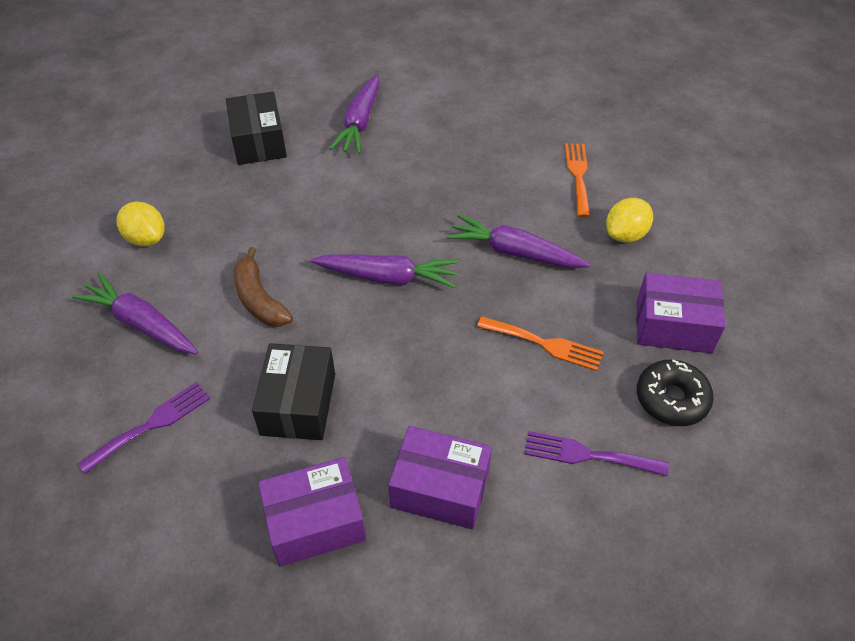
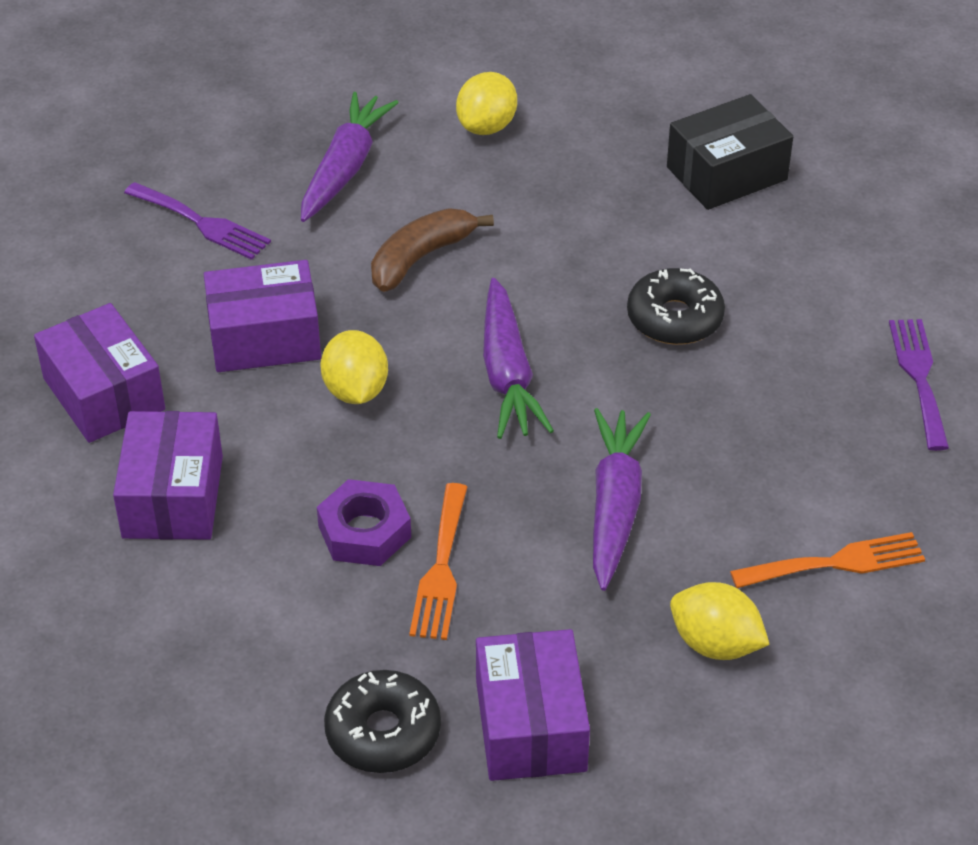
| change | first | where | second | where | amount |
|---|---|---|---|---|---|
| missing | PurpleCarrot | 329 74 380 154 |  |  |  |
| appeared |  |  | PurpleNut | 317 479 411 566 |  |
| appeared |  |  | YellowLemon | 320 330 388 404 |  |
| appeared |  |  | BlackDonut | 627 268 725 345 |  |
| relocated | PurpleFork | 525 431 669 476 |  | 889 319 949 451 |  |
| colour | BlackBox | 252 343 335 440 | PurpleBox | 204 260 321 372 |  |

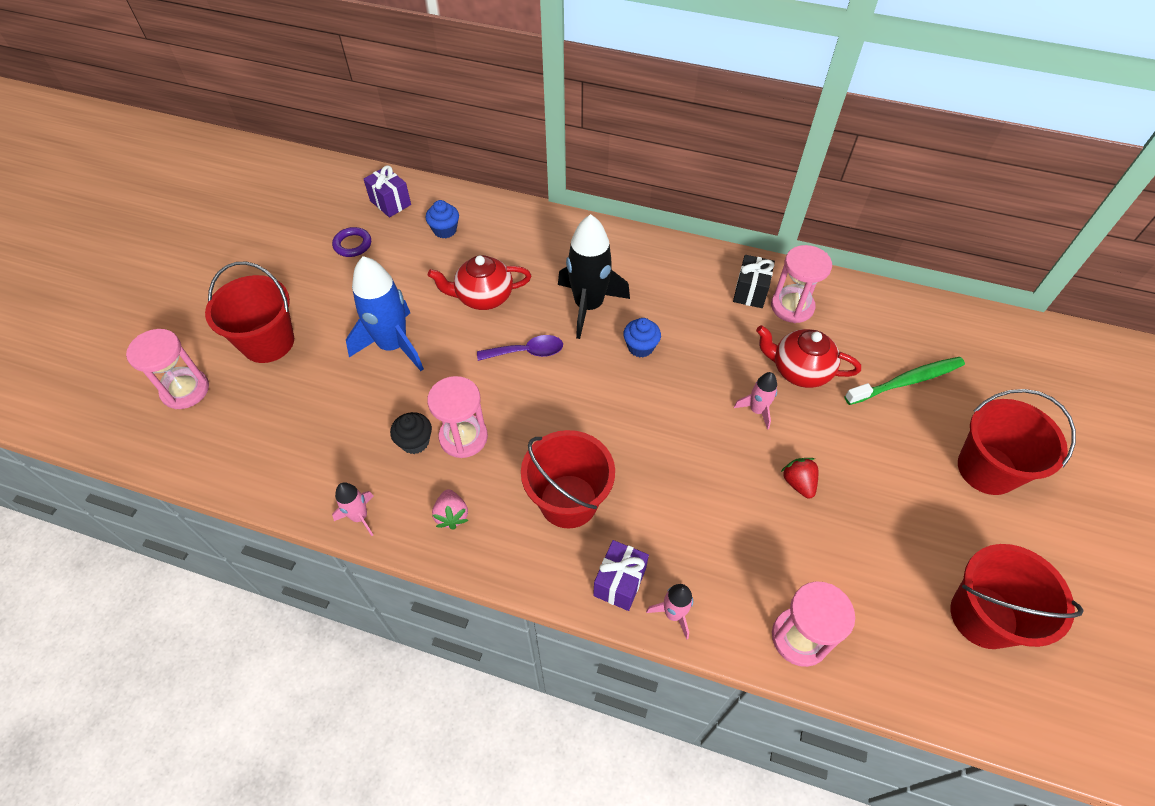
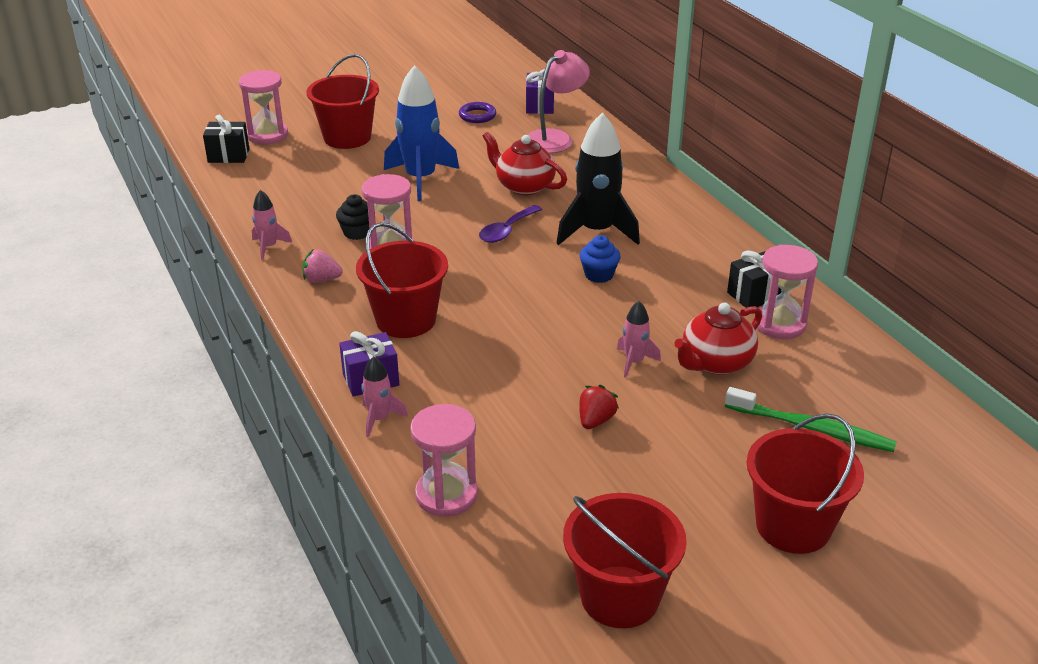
| change | first | where | second | where | amount |
|---|---|---|---|---|---|
| appeared |  |  | BlackGift | 203 115 249 163 |  |
| exchanged | BlueCupcake | 425 200 459 238 | PinkLamp | 528 50 590 153 |  |
| spun | PinkStrawberry | 432 489 469 530 |  | 303 250 343 283 | 60 degrees clockwise |
| spun | PurpleSpoon | 477 335 563 361 |  | 479 205 542 243 | 90 degrees clockwise |
| spun | RedTeapot | 756 325 861 388 |  | 674 303 762 375 | 105 degrees counterclockwise |

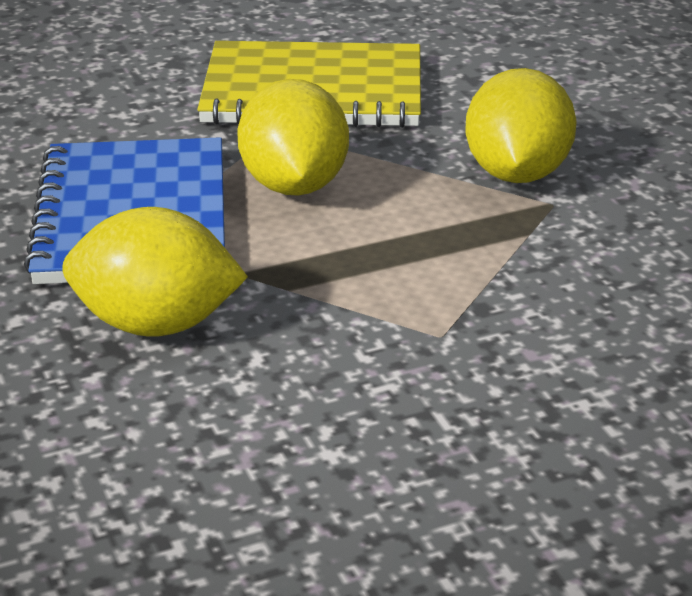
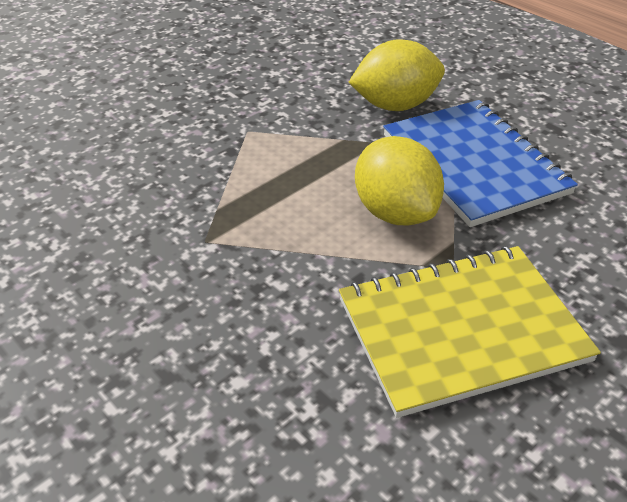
| change | first | where | second | where | amount |
|---|---|---|---|---|---|
| missing | YellowLemon | 465 68 577 183 |  |  |  |

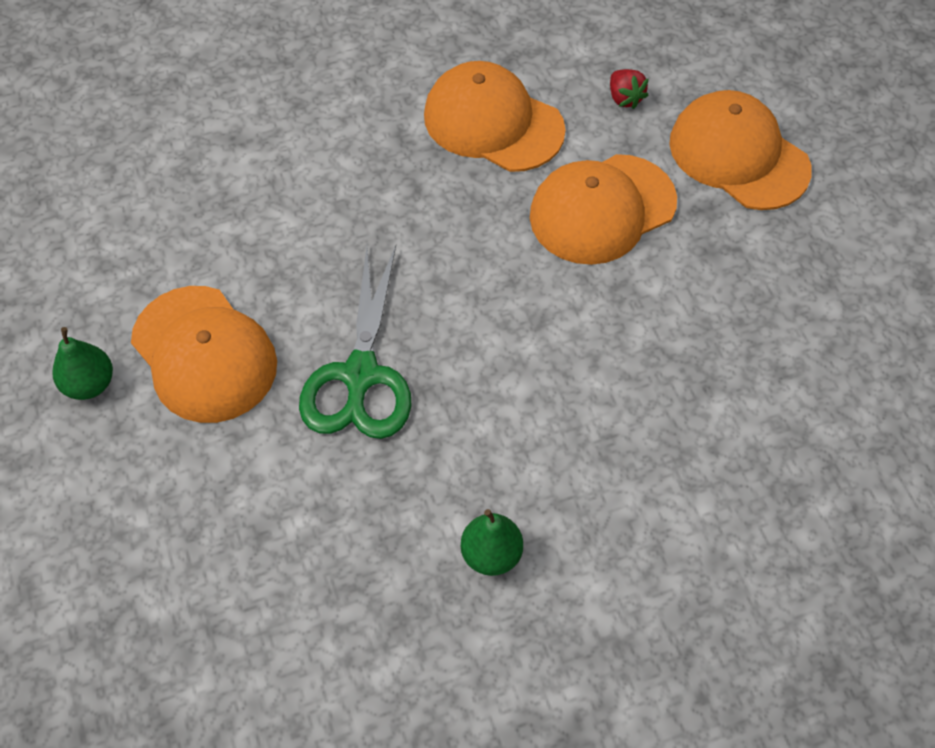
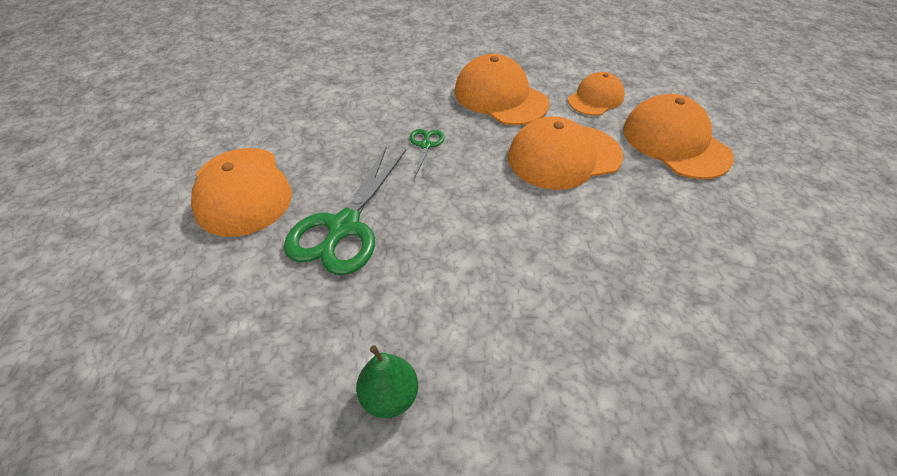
| change | first | where | second | where | amount |
|---|---|---|---|---|---|
| missing | GreenPear | 52 327 113 400 |  |  |  |
| appeared |  |  | GreenScissors | 409 129 445 179 |  |
| exchanged | RedStrawberry | 610 69 649 109 | OrangeCap | 568 72 625 116 |  |

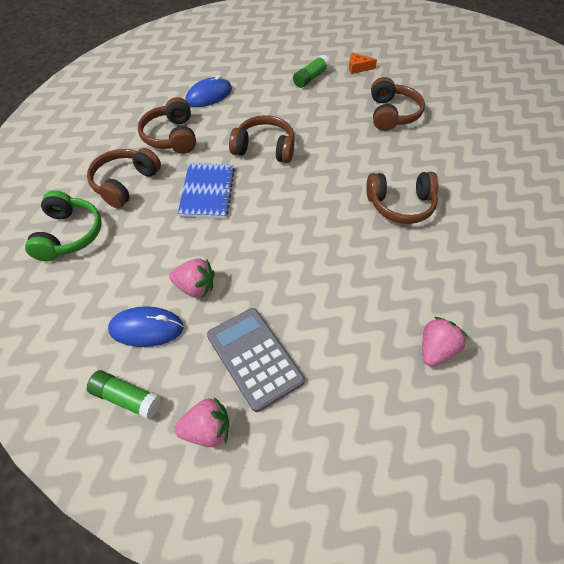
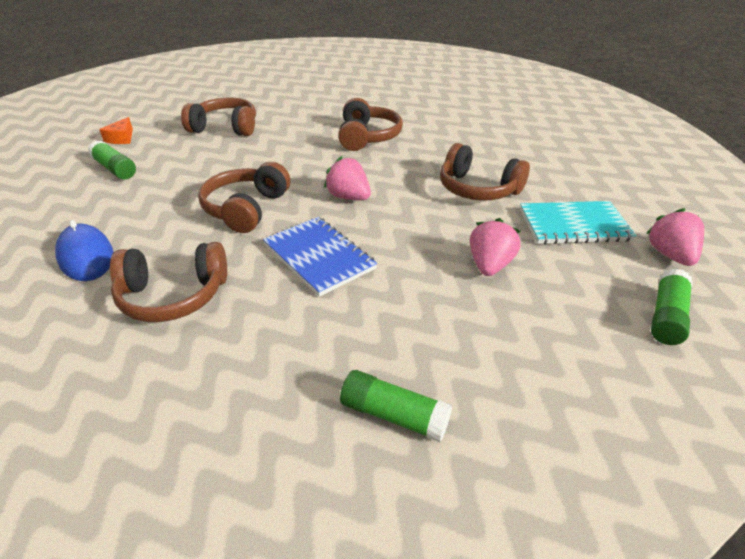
| change | first | where | second | where | amount |
|---|---|---|---|---|---|
| missing | BlueMouse | 108 306 184 347 |  |  |  |
| relocated | BrownHeadphones | 87 148 161 208 |  | 440 143 530 201 |  |
| relocated | PinkStrawberry | 422 317 468 366 |  | 324 156 371 200 |  |
| exchanged | GreenHeadphones | 25 190 102 261 | GreenGlueStick | 340 370 452 442 |  |
| exchanged | GreyCalculator | 207 308 305 412 | TurquoiseNotebook | 520 201 637 244 |  |
| spun | BlueNotebook | 178 163 235 218 |  | 263 217 377 297 | 45 degrees clockwise |

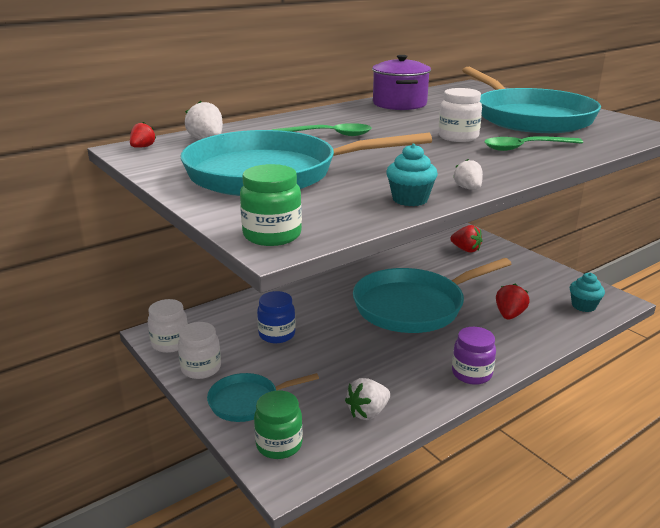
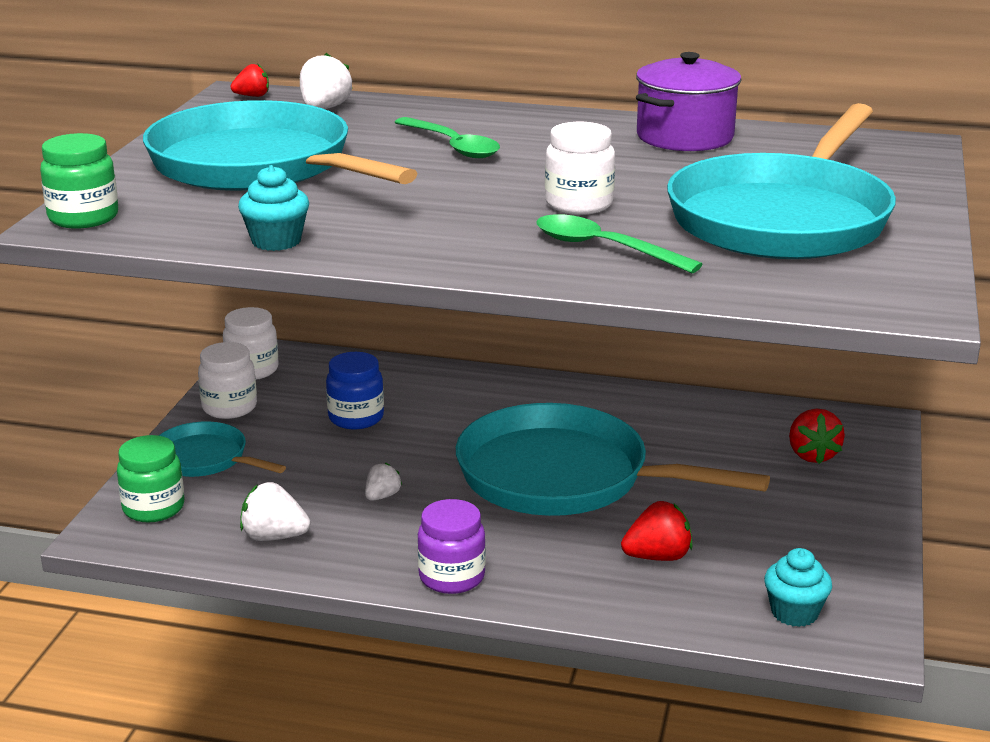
| change | first | where | second | where | amount |
|---|---|---|---|---|---|
| relocated | WhiteStrawberry | 453 159 483 190 |  | 365 463 402 501 |  |

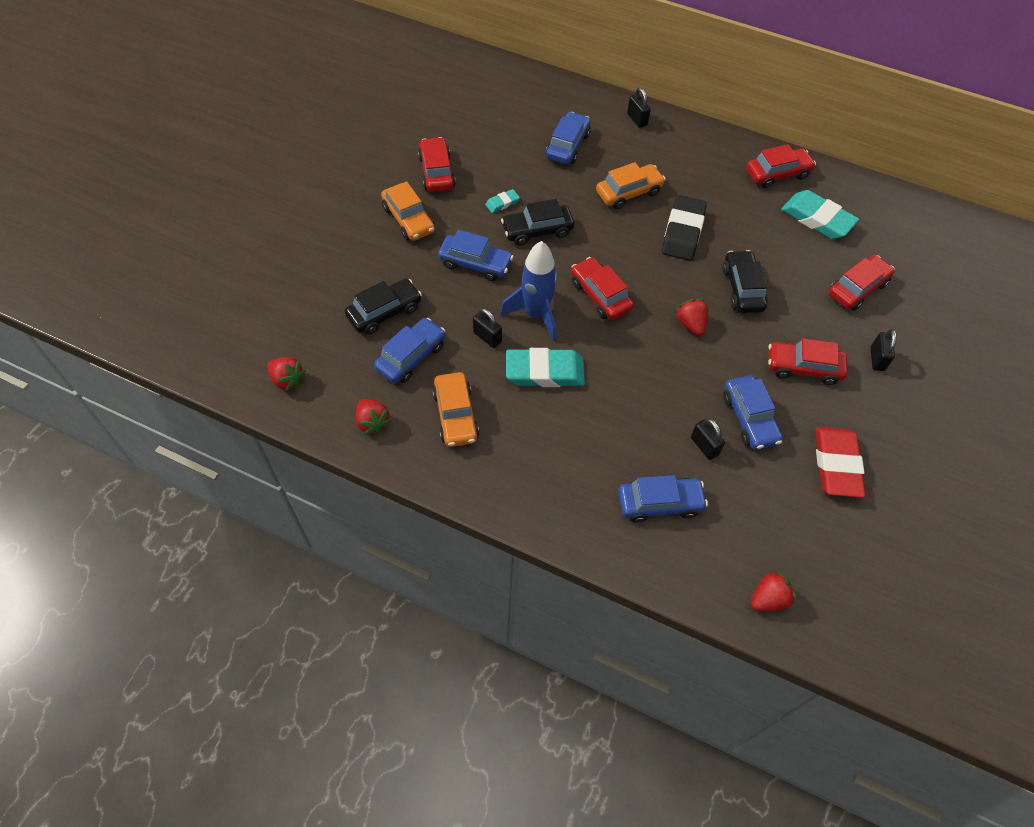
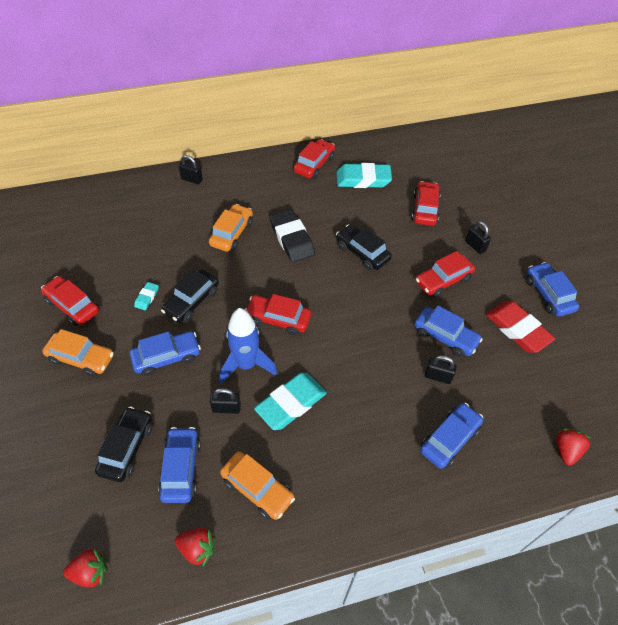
| change | first | where | second | where | amount |
|---|---|---|---|---|---|
| missing | RedStrawberry | 675 299 708 336 |  |  |  |
| relocated | BlueCar | 546 112 590 164 |  | 526 262 579 317 |  |

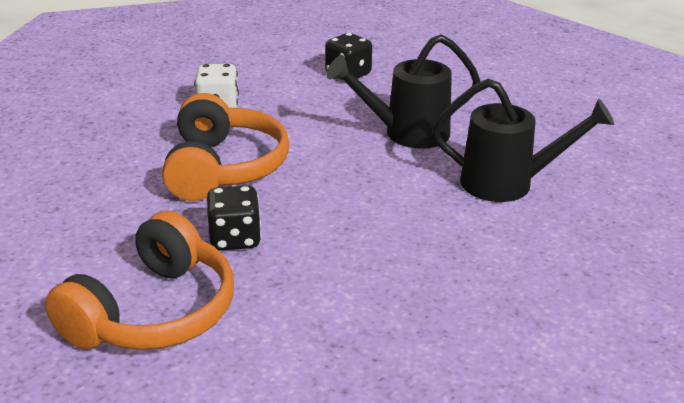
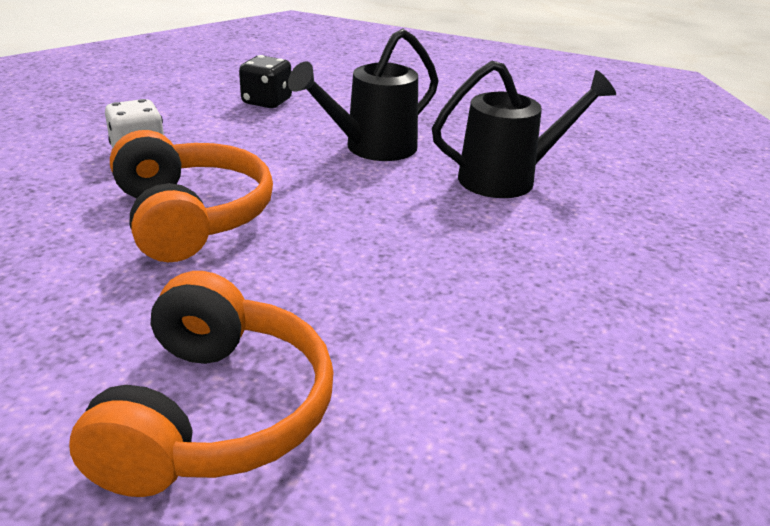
| change | first | where | second | where | amount |
|---|---|---|---|---|---|
| missing | BlackDice | 207 185 261 251 |  |  |  |

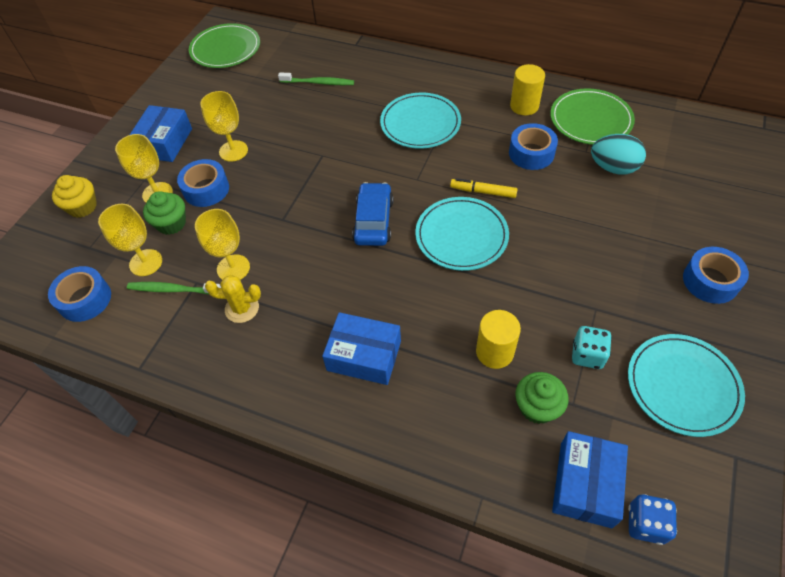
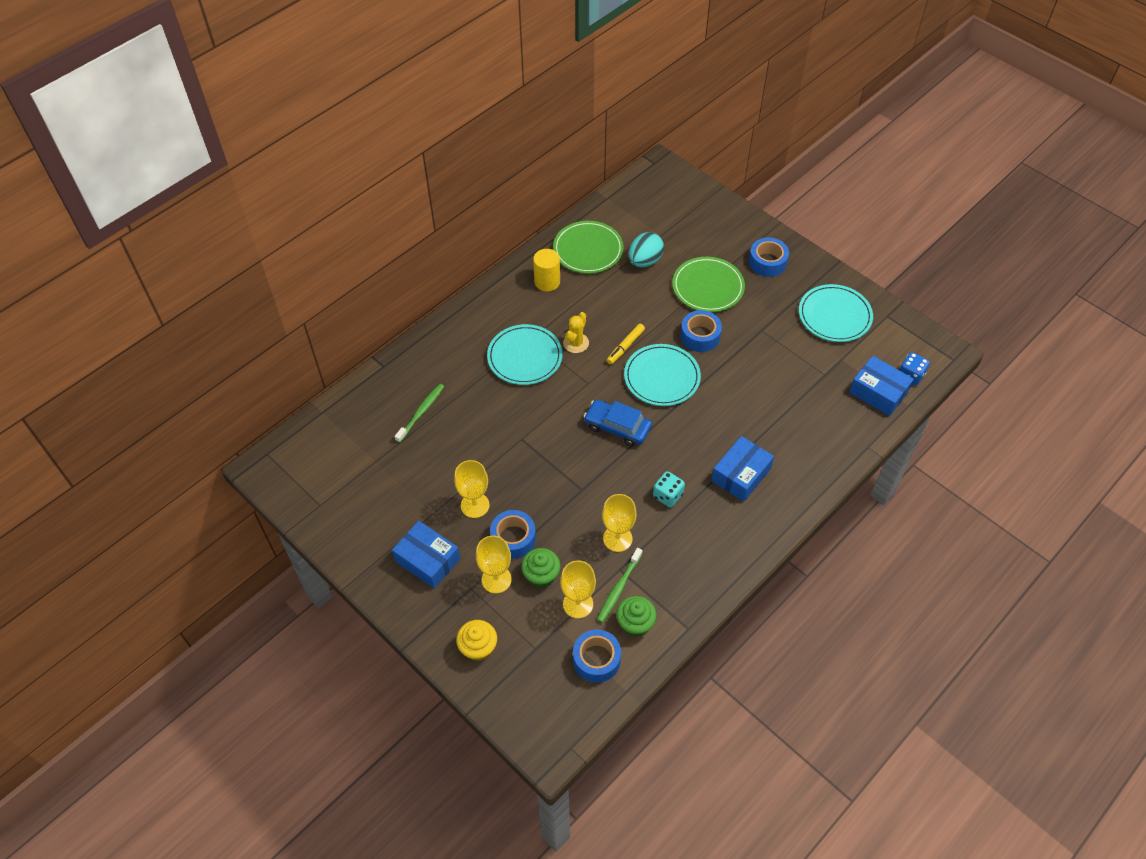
| change | first | where | second | where | amount |
|---|---|---|---|---|---|
| missing | YellowCylinder | 476 310 521 369 |  |  |  |
| relocated | GreenPlate | 189 23 260 68 |  | 672 257 745 312 |  |
| relocated | YellowCactus | 205 275 261 323 |  | 563 312 589 353 |  |
| relocated | BlueTape | 509 123 558 170 |  | 680 310 722 352 |  |
| relocated | GreenCupcake | 515 372 568 424 |  | 616 596 657 636 |  |
| relocated | TurquoiseDice | 572 326 612 369 |  | 653 471 685 507 |  |

